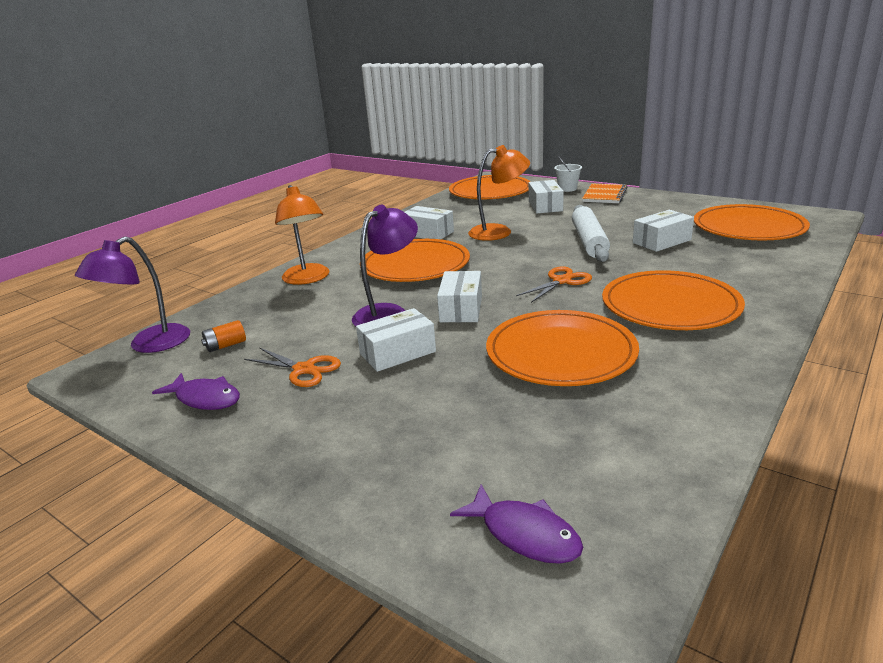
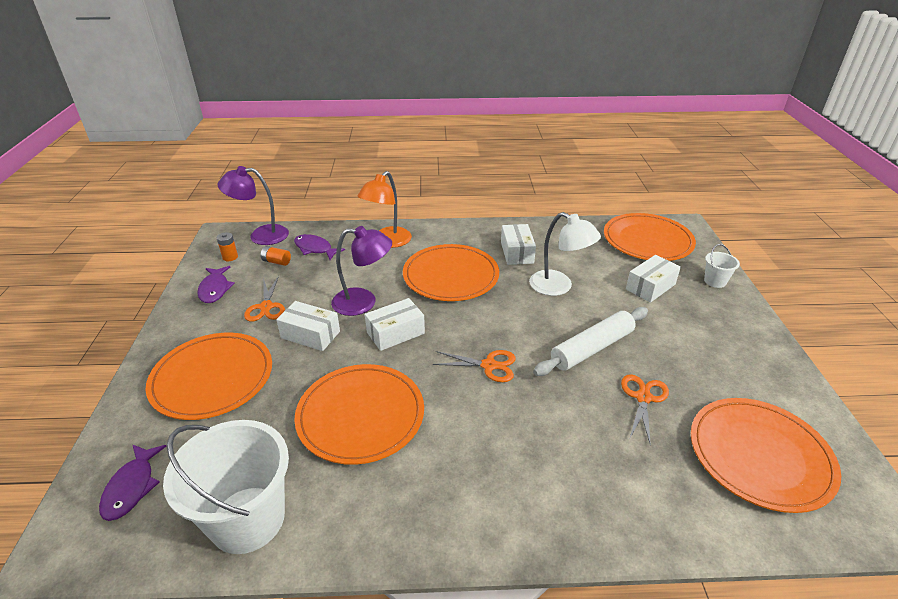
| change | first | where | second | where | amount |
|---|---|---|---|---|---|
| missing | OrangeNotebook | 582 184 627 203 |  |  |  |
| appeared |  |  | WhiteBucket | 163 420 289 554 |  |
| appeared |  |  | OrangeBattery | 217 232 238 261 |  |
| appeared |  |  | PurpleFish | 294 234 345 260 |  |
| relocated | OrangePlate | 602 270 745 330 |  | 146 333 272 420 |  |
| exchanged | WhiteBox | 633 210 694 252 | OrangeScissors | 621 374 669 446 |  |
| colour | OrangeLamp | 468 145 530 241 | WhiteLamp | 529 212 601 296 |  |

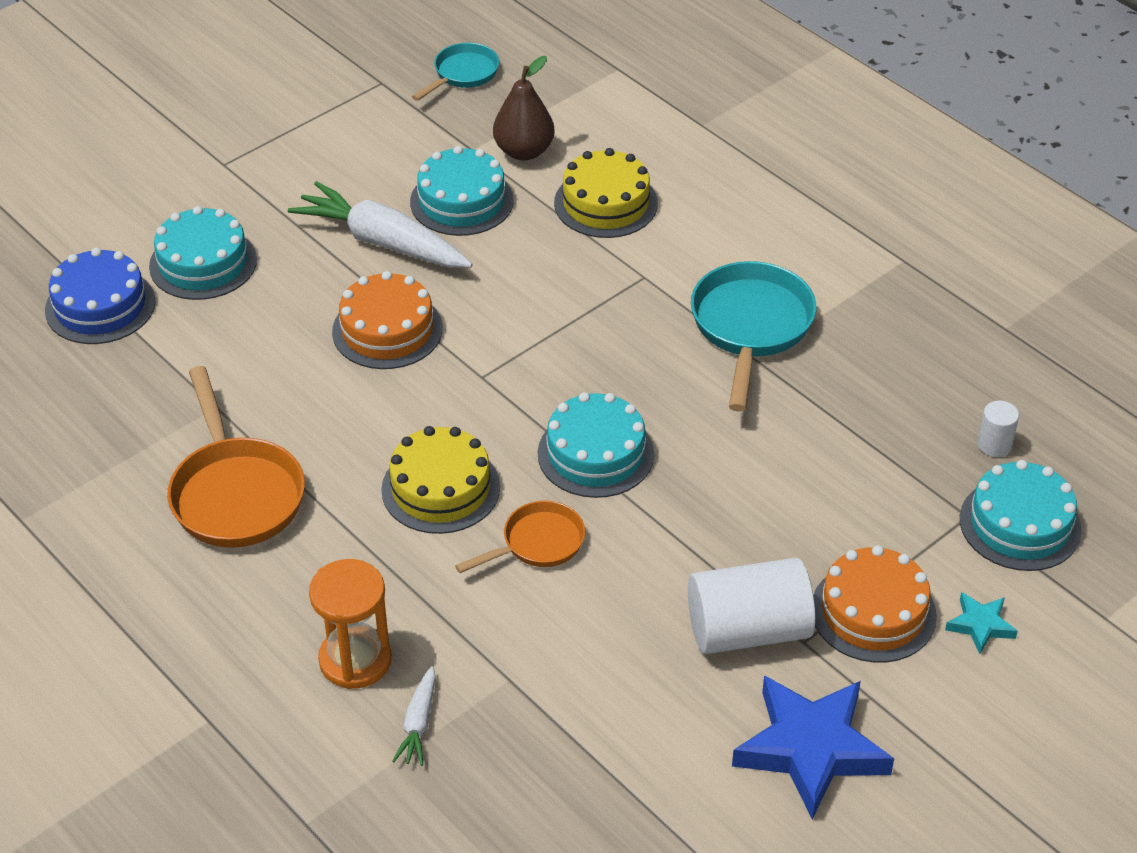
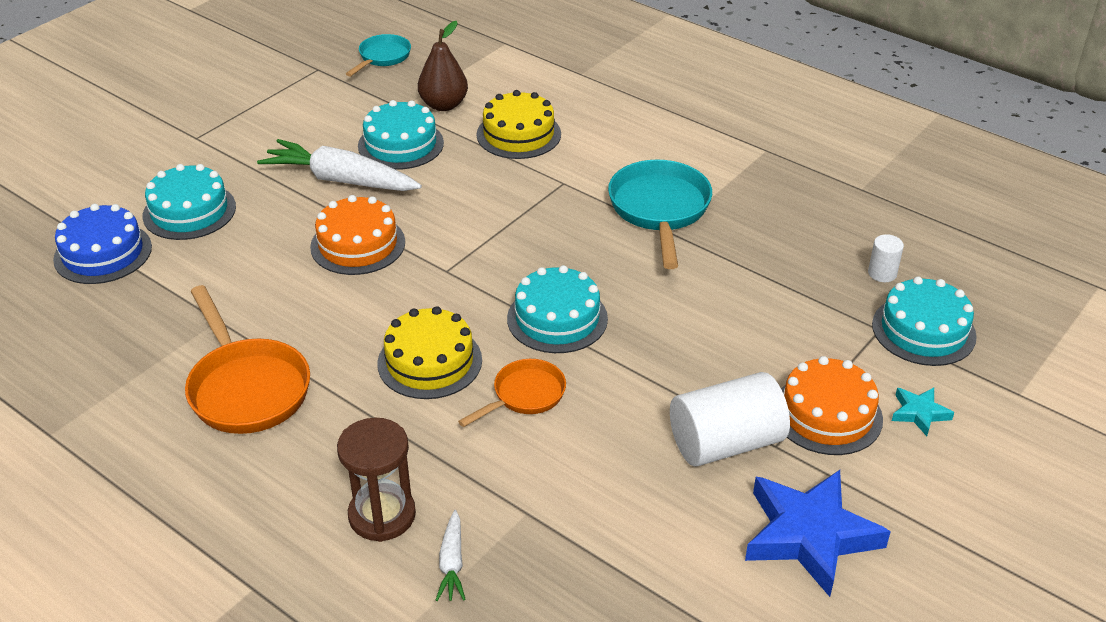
| change | first | where | second | where | amount |
|---|---|---|---|---|---|
| colour | OrangeHourglass | 309 559 392 689 | BrownHourglass | 337 418 416 542 |  |

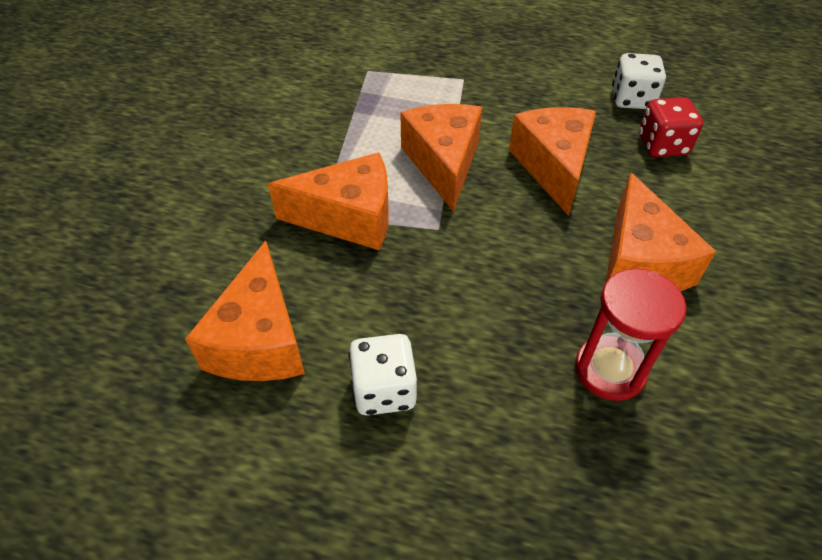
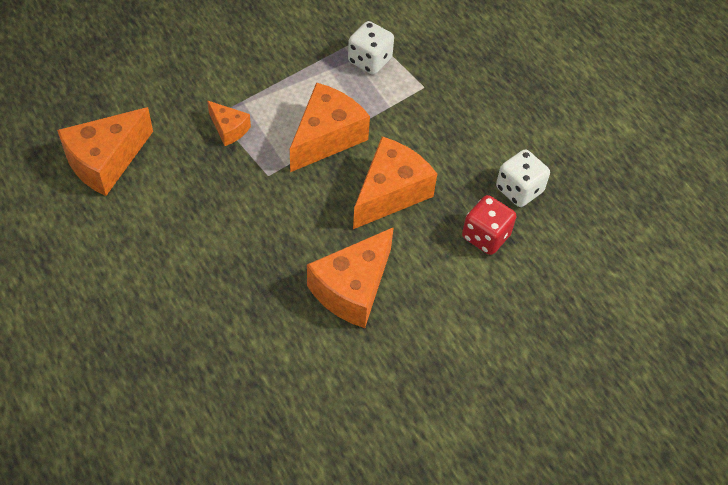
| change | first | where | second | where | amount |
|---|---|---|---|---|---|
| missing | RedHourglass | 575 268 686 401 |  |  |  |
| relocated | WhiteDice | 349 334 417 416 |  | 348 21 394 75 |  |
| size | OrangeCheese | 268 152 389 251 |  | 207 101 251 146 | x0.53 |

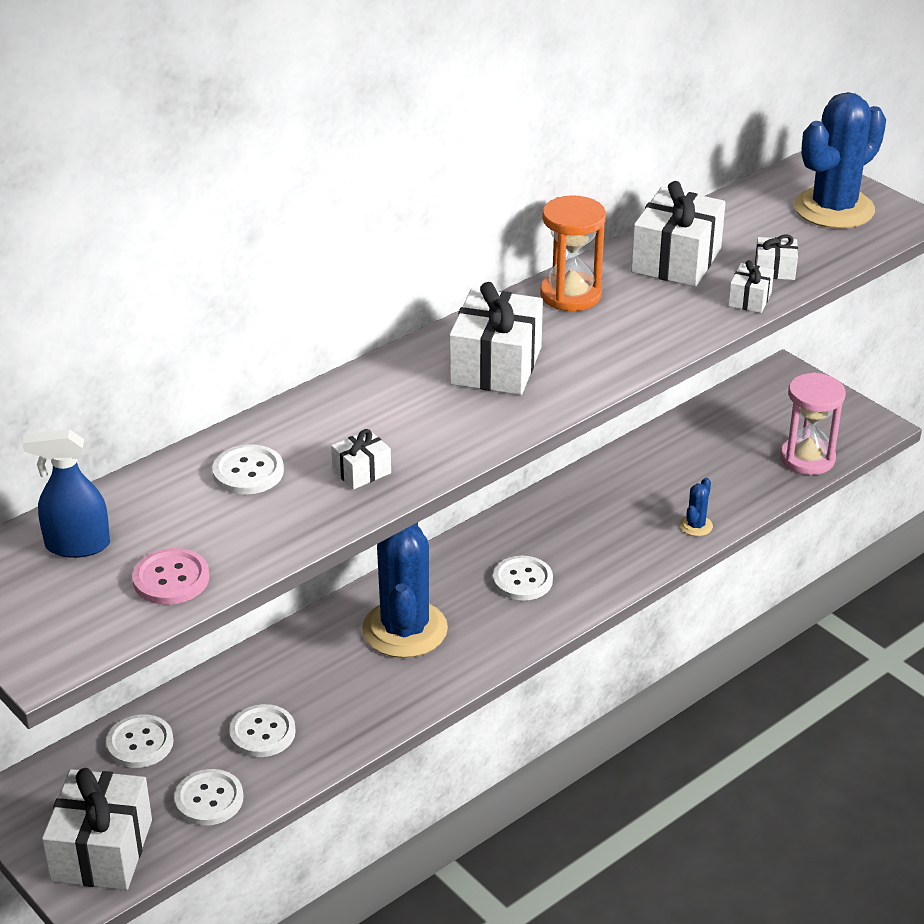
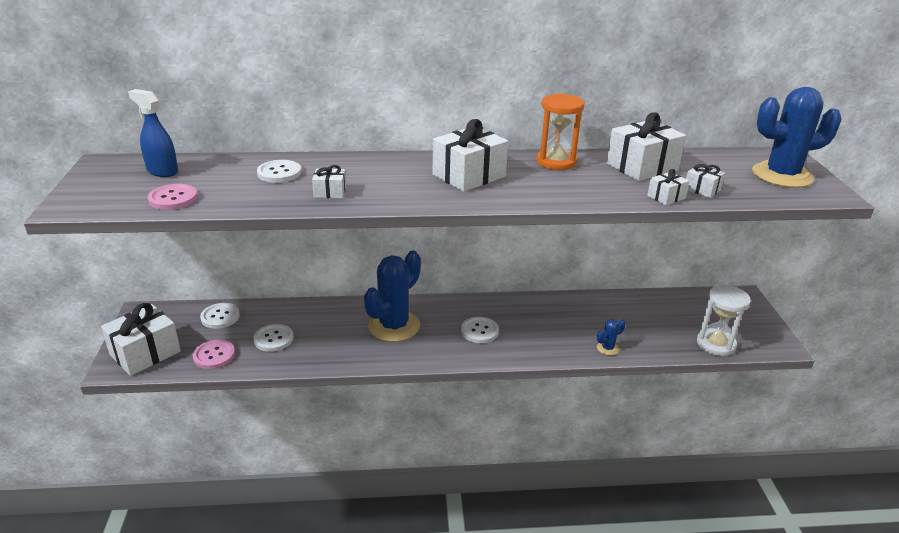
| change | first | where | second | where | amount |
|---|---|---|---|---|---|
| colour | WhiteButton | 174 769 243 826 | PinkButton | 193 340 235 369 |  |
| colour | PinkHourglass | 780 372 845 475 | WhiteHourglass | 697 285 751 356 |  |

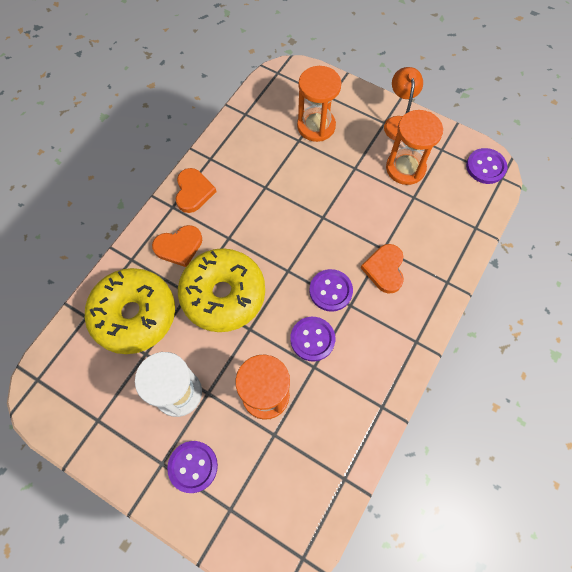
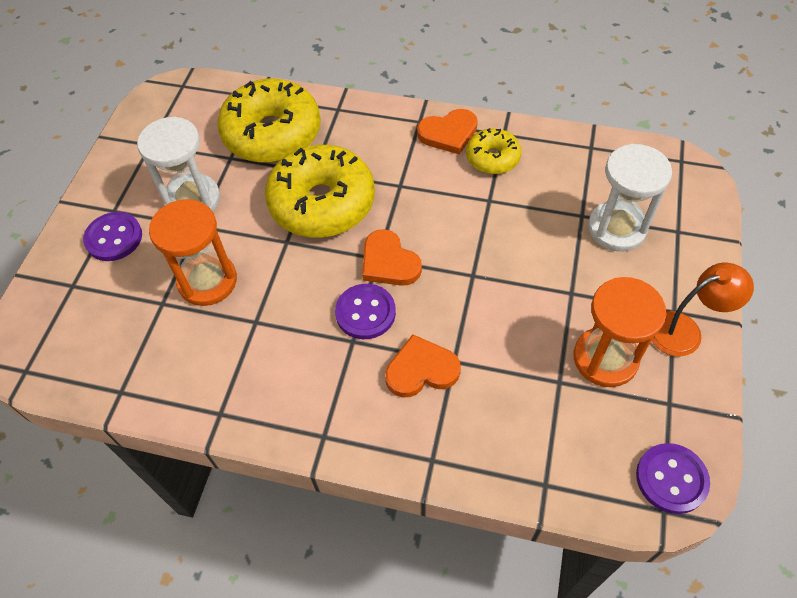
| change | first | where | second | where | amount |
|---|---|---|---|---|---|
| missing | PurpleButton | 290 317 335 361 |  |  |  |
| appeared |  |  | YellowDonut | 466 128 522 174 |  |
| relocated | OrangeHeart | 152 225 202 267 |  | 362 229 422 286 |  |
| colour | OrangeHourglass | 297 66 341 142 | WhiteHourglass | 588 144 672 251 |  |

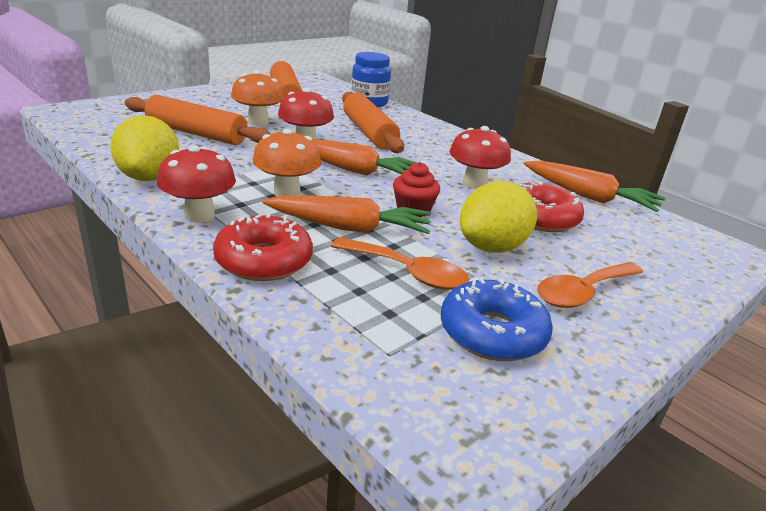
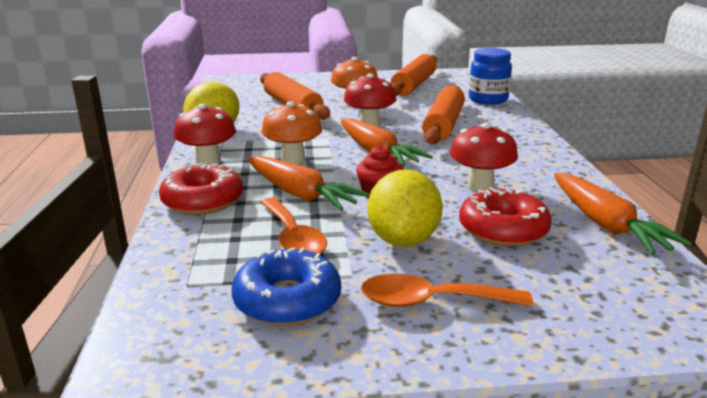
| change | first | where | second | where | amount |
|---|---|---|---|---|---|
| spun | YellowLemon | 460 181 537 253 |  | 368 169 443 247 | 75 degrees counterclockwise |

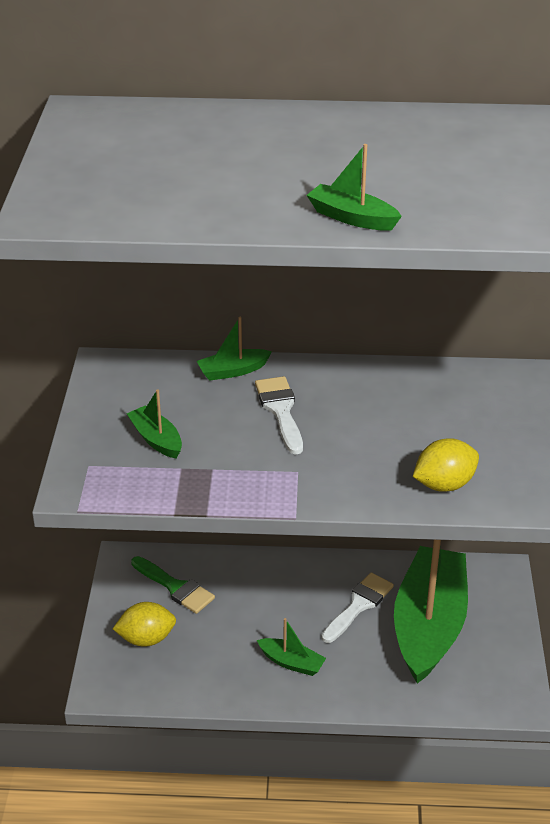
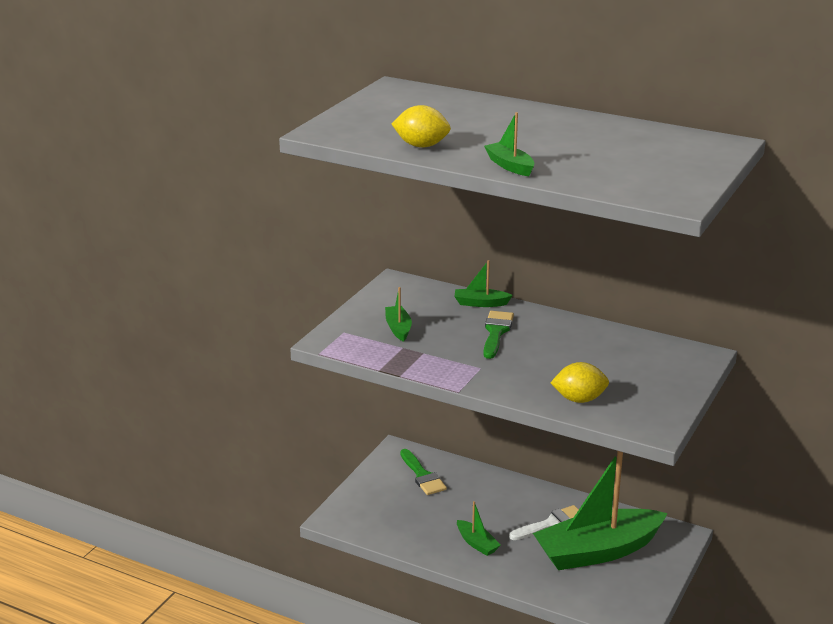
| change | first | where | second | where | amount |
|---|---|---|---|---|---|
| relocated | YellowLemon | 113 602 176 647 |  | 391 105 451 148 |  |
| colour | WhiteBrush | 255 376 303 454 | GreenBrush | 483 311 514 359 |  |
| spun | GreenBoat | 394 540 468 684 |  | 533 451 668 570 | 150 degrees counterclockwise |

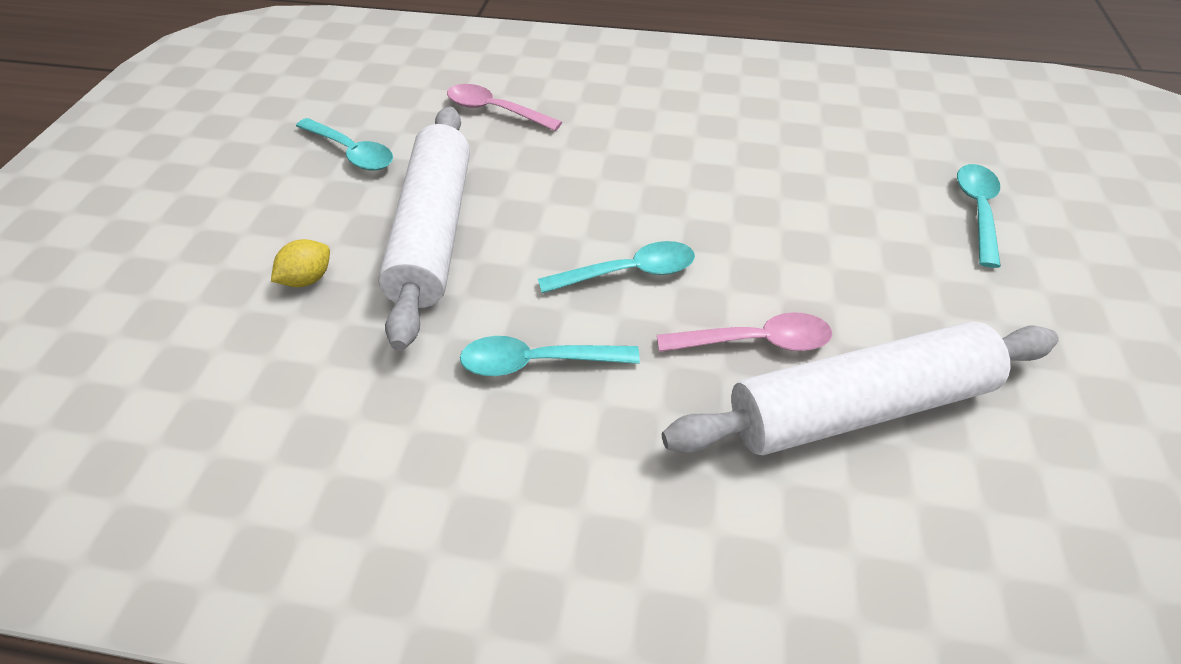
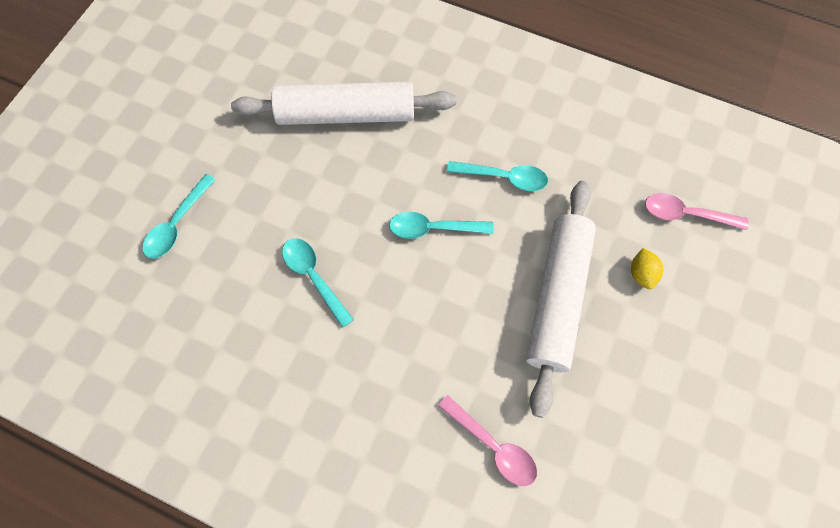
| change | first | where | second | where | amount |
|---|---|---|---|---|---|
| relocated | TurquoiseSpoon | 296 118 393 171 |  | 282 238 354 328 |  |
| relocated | PinkSpoon | 657 312 832 352 |  | 645 193 749 230 |  |
| spun | YellowLemon | 271 239 330 287 |  | 631 248 663 289 | 60 degrees counterclockwise |

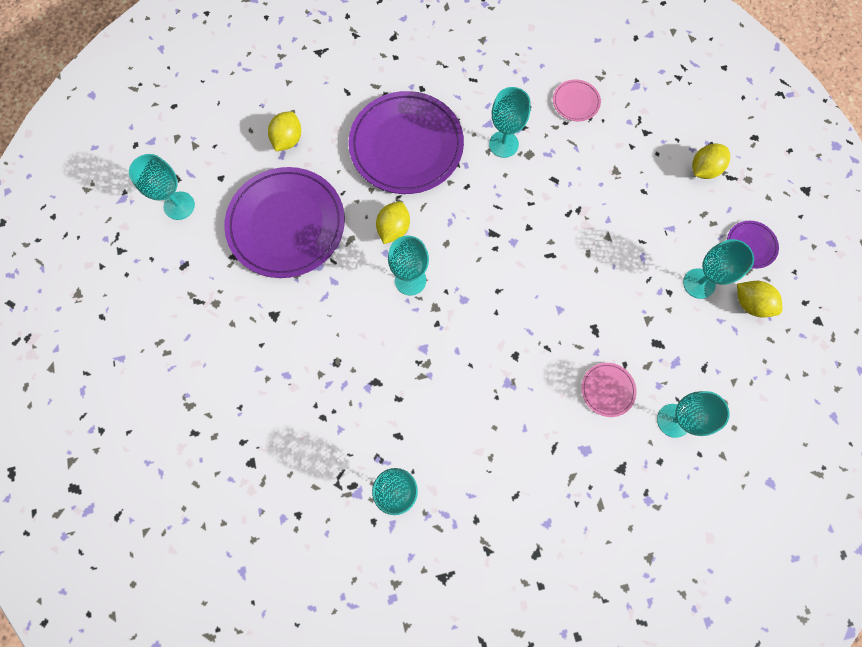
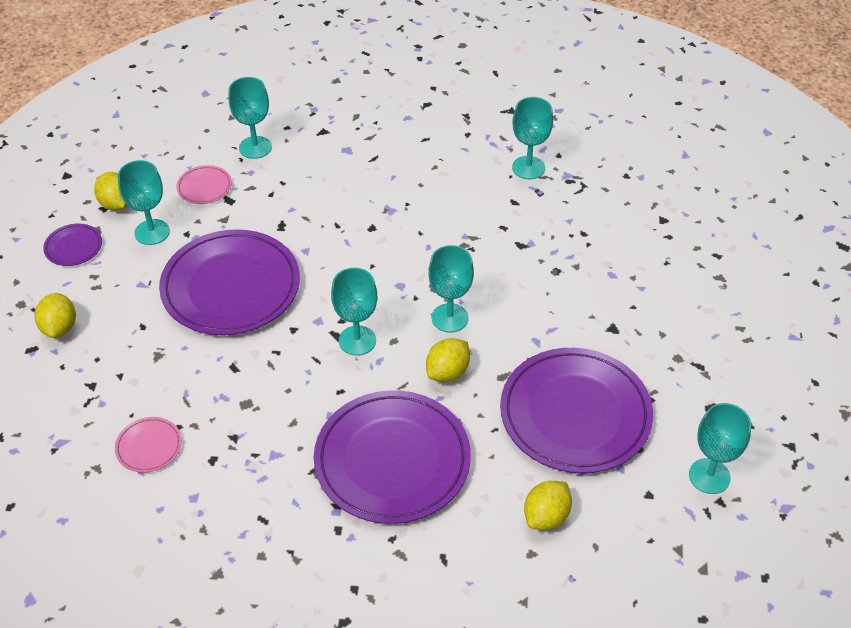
| change | first | where | second | where | amount |
|---|---|---|---|---|---|
| appeared |  |  | PurplePlate | 159 229 300 335 |  |
| relocated | TurquoiseGoblet | 489 87 531 158 |  | 331 268 378 356 |  |
| relocated | PinkPlate | 581 363 637 417 |  | 176 165 232 204 |  |
| spun | YellowLemon | 692 143 730 179 |  | 34 293 76 338 | 75 degrees counterclockwise |

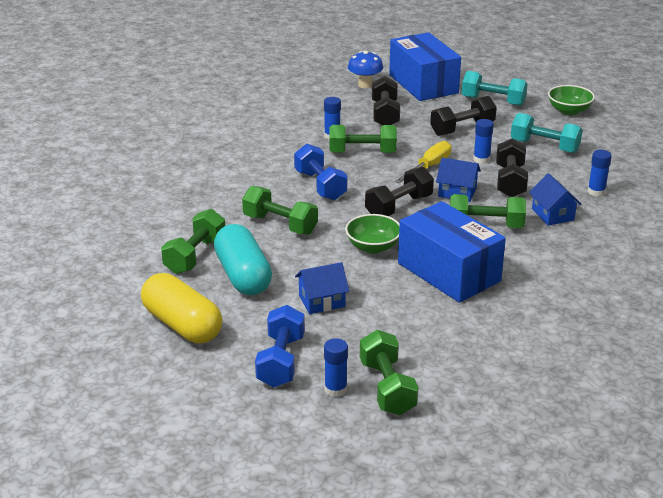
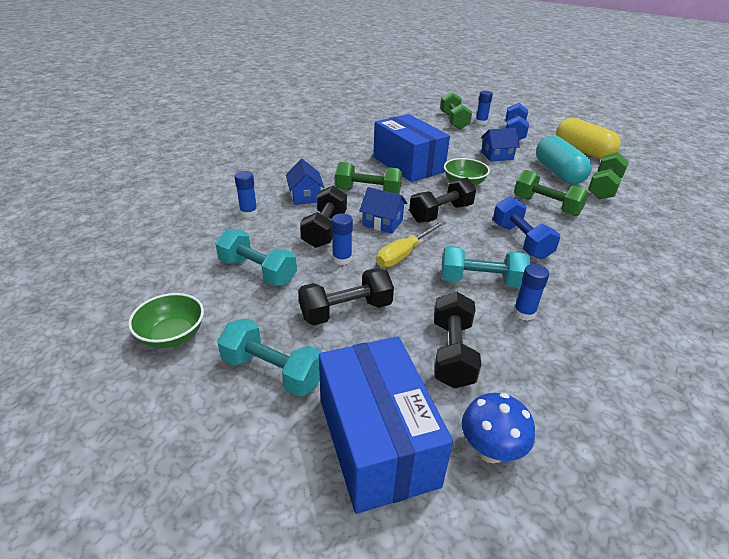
| change | first | where | second | where | amount |
|---|---|---|---|---|---|
| colour | GreenDumbbell | 329 125 397 153 | TurquoiseDumbbell | 441 246 530 288 |  |

